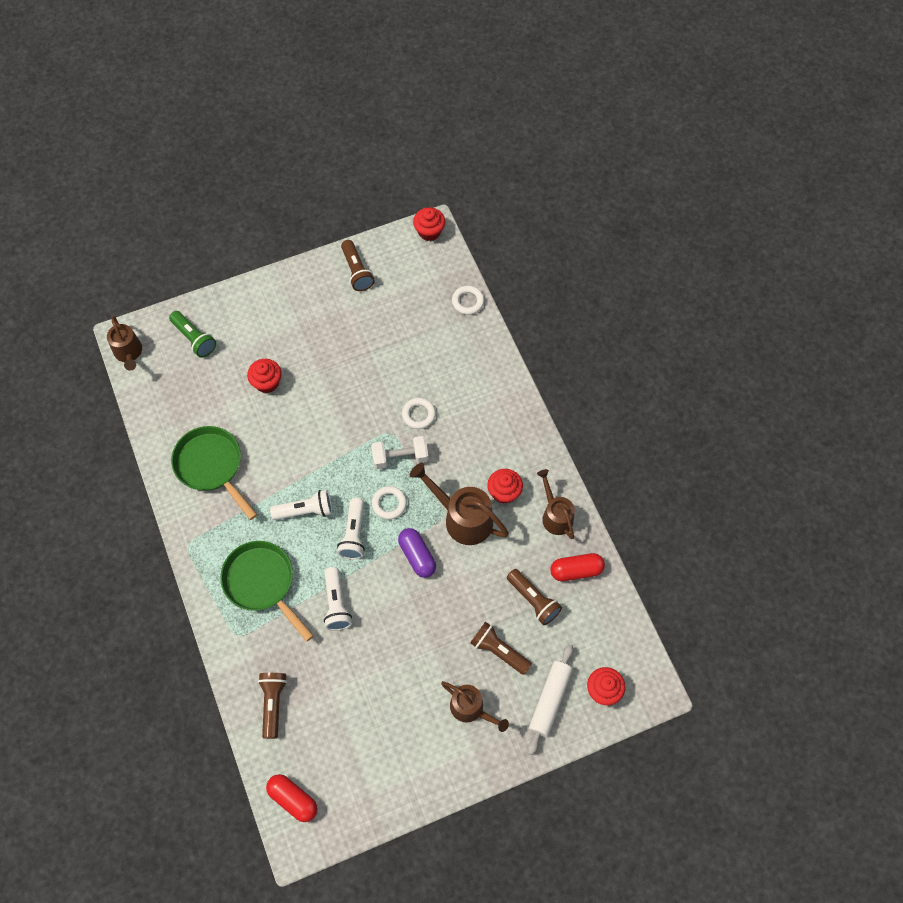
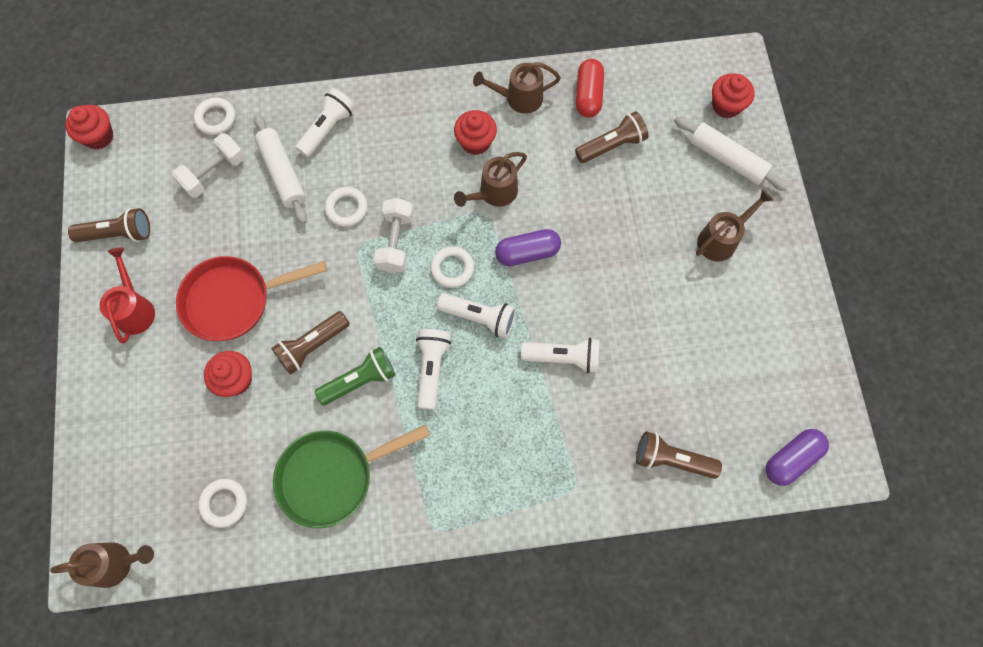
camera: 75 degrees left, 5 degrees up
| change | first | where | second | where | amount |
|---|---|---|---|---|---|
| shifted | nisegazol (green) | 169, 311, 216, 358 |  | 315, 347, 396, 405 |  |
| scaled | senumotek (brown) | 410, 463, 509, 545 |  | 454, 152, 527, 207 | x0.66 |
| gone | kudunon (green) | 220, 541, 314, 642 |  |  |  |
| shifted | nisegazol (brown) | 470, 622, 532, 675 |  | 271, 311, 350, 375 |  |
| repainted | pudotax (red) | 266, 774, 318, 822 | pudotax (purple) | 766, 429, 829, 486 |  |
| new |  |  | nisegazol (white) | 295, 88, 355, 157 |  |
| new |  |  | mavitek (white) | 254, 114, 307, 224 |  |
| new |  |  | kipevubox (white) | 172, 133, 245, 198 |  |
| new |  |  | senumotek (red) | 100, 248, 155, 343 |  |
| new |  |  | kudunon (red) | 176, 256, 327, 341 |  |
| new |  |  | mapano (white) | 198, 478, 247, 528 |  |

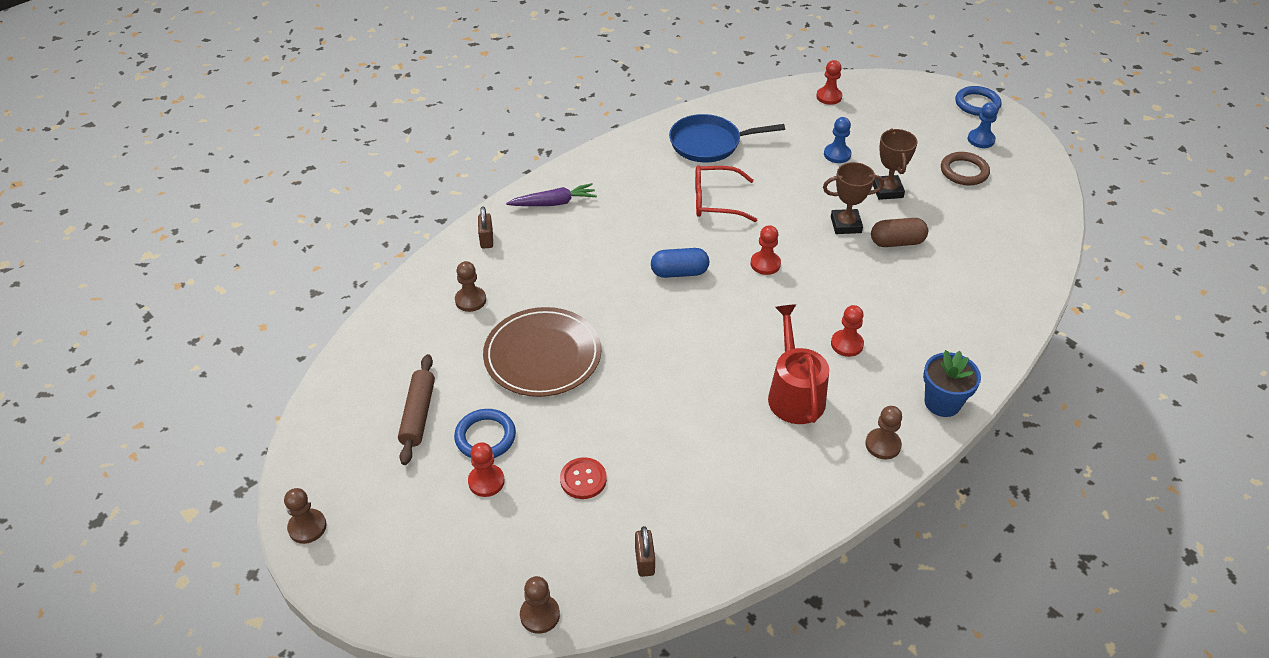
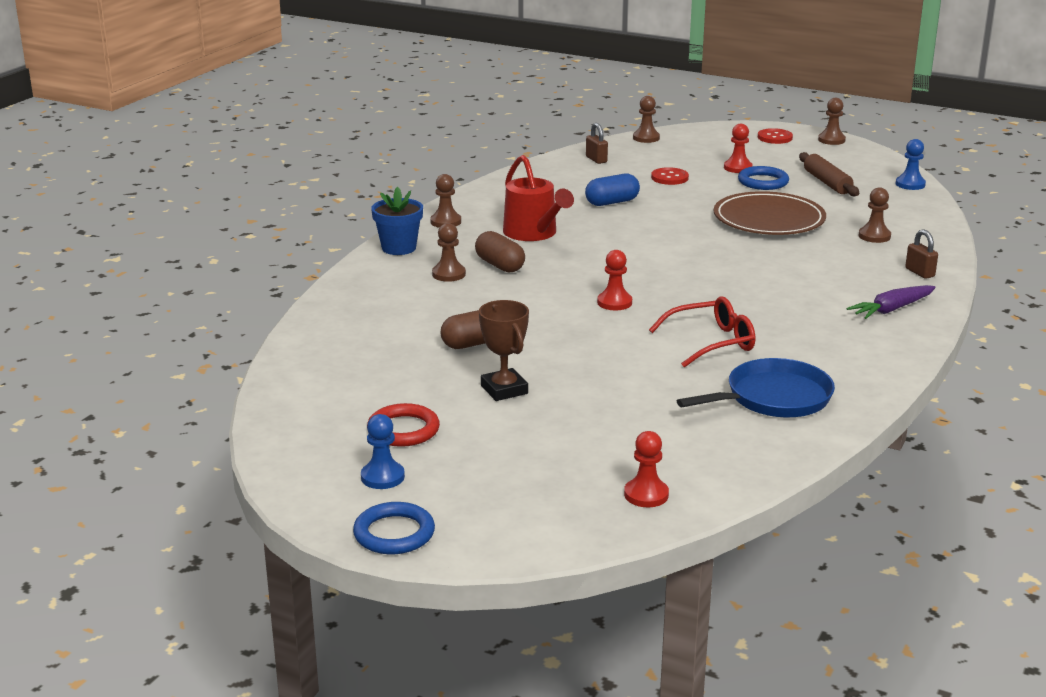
camera: 160 degrees right, 20 degrees down
| change | first | where | second | where | amount |
|---|---|---|---|---|---|
| shifted | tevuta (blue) | 824, 117, 851, 163 |  | 896, 139, 926, 190 |  |
| repainted | mapano (brown) | 941, 152, 990, 185 | mapano (red) | 367, 403, 440, 447 |  |
| gone | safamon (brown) | 823, 162, 884, 234 |  |  |  |
| shifted | pudotax (blue) | 651, 248, 709, 278 |  | 585, 174, 640, 206 |  |
| swapped | tevuta (red) | 831, 305, 864, 357 | pudotax (brown) | 475, 231, 525, 273 |  |
| new |  |  | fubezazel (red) | 758, 128, 793, 144 |  |
| new |  |  | tevuta (brown) | 432, 223, 466, 282 |  |

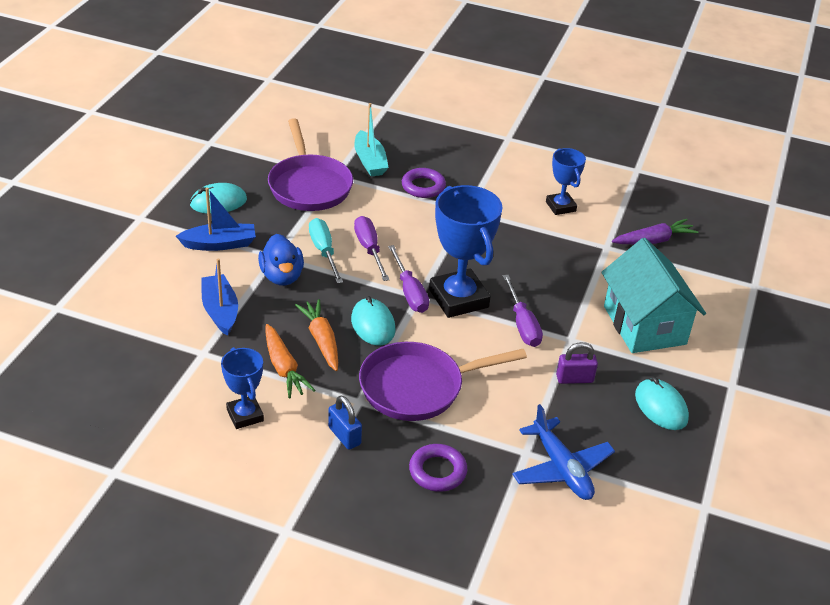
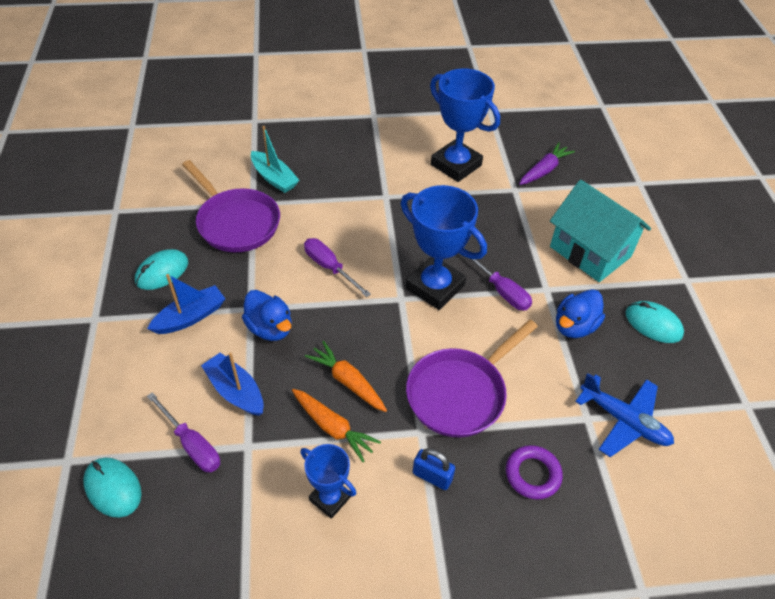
camera: 25 degrees left, 10 degrees up
| change | first | where | second | where | amount |
|---|---|---|---|---|---|
| scaled | safamon (blue) | 546, 148, 586, 215 |  | 430, 68, 500, 182 | x1.77 |
| gone | mapano (purple) | 402, 168, 446, 198 |  |  |  |
| gone | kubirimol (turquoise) | 309, 218, 343, 284 |  |  |  |
| shifted | kubirimol (purple) | 388, 245, 429, 313 |  | 147, 392, 220, 472 |  |
| shifted | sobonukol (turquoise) | 351, 296, 396, 346 |  | 83, 457, 142, 518 |  |
| swapped | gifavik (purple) | 556, 342, 598, 384 | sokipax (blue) | 556, 289, 605, 338 |  |

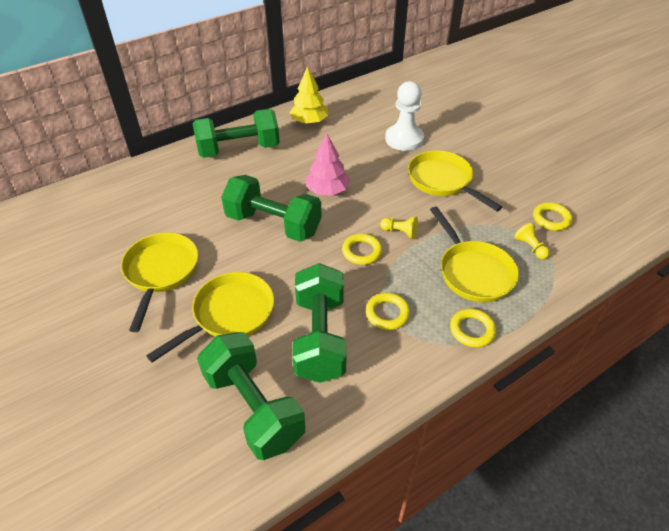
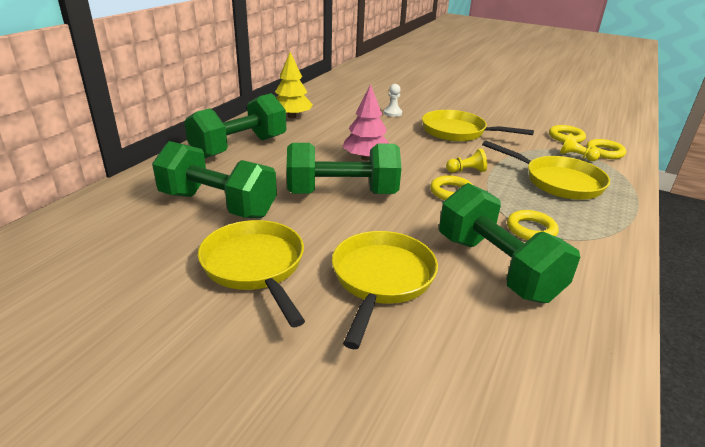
camera: 30 degrees left, 15 degrees down
| change | first | where | second | where | amount |
|---|---|---|---|---|---|
| scaled | tevuta (white) | 385, 81, 424, 151 |  | 384, 84, 402, 117 | x0.48 |
| shifted | mapano (yellow) | 450, 308, 496, 348 |  | 586, 139, 626, 159 |  |
| shifted | kipevubox (green) | 197, 332, 305, 460 |  | 152, 141, 277, 218 |  |

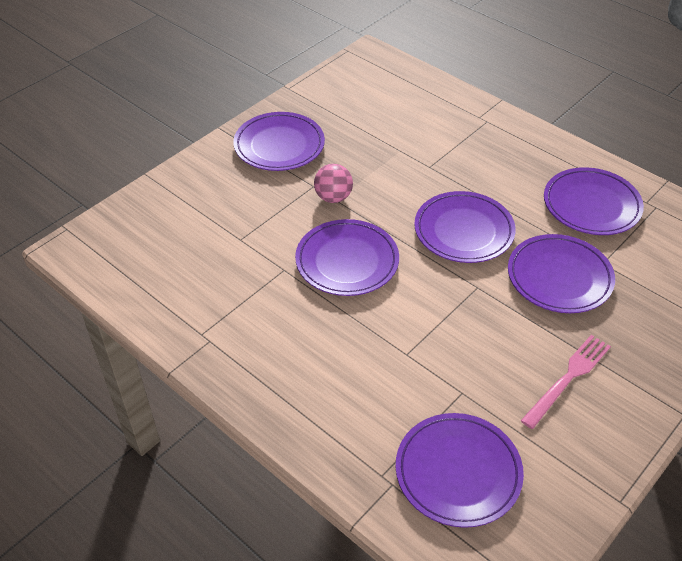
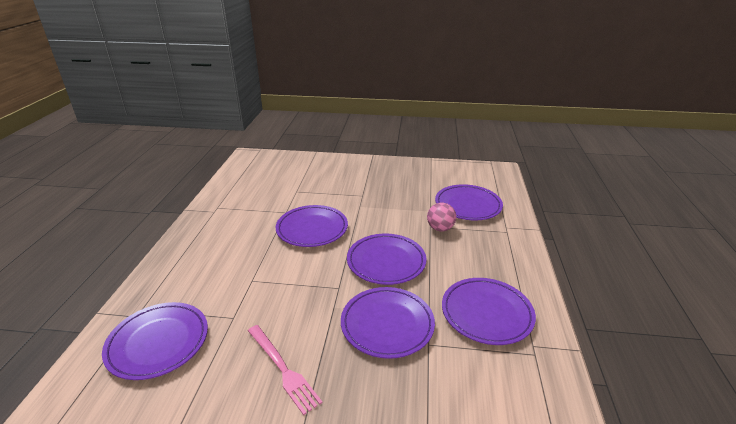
camera: 55 degrees right, 15 degrees down
| change | first | where | second | where | amount |
|---|---|---|---|---|---|
| shifted | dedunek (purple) | 233, 112, 325, 171 |  | 435, 184, 503, 221 |  |
| shifted | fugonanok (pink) | 314, 164, 353, 203 |  | 427, 203, 456, 231 |  |
| rotated | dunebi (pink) | 521, 335, 611, 429 |  | 248, 325, 322, 415 | 45 degrees clockwise |

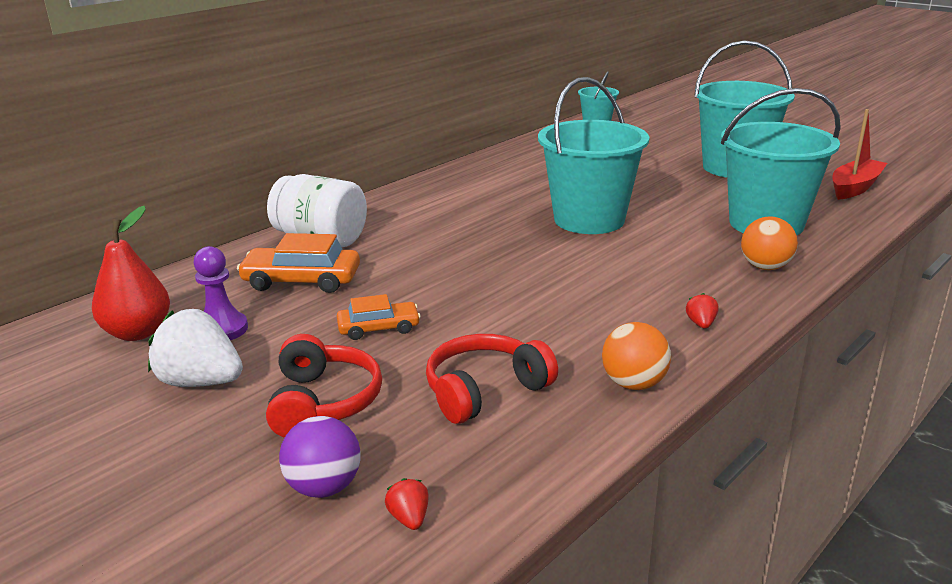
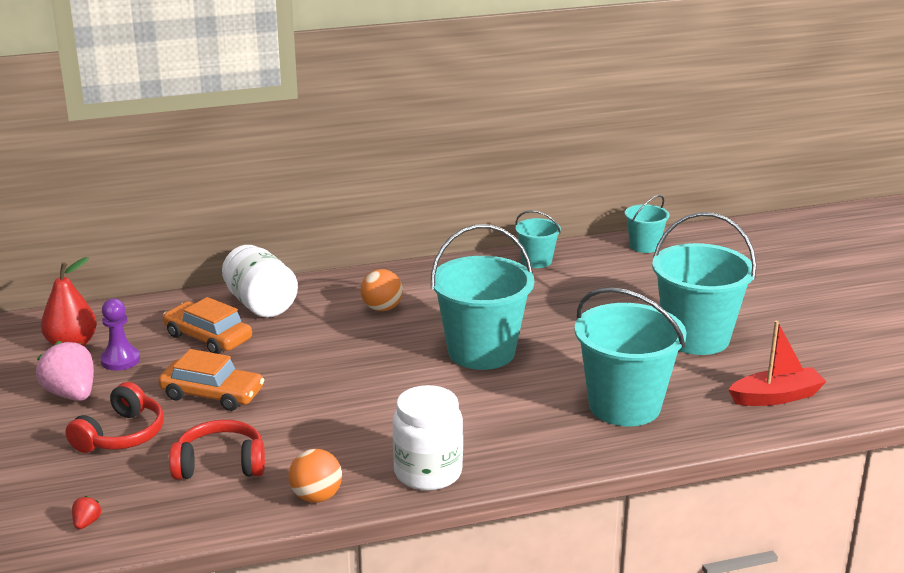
camera: 30 degrees right, 0 degrees up
| change | first | where | second | where | amount |
|---|---|---|---|---|---|
| shifted | fugonanok (orange) | 741, 216, 798, 270 |  | 361, 269, 403, 311 |  |
| swapped | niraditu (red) | 686, 293, 718, 329 | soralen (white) | 392, 385, 463, 491 |  |
| scaled | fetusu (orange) | 337, 294, 421, 340 |  | 158, 349, 264, 411 | x1.58 |
| repainted | niraditu (white) | 148, 309, 243, 387 | niraditu (pink) | 36, 341, 94, 401 |  |
| gone | fugonanok (purple) | 279, 416, 361, 498 |  |  |  |
| new |  |  | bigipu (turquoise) | 515, 210, 561, 268 |  |

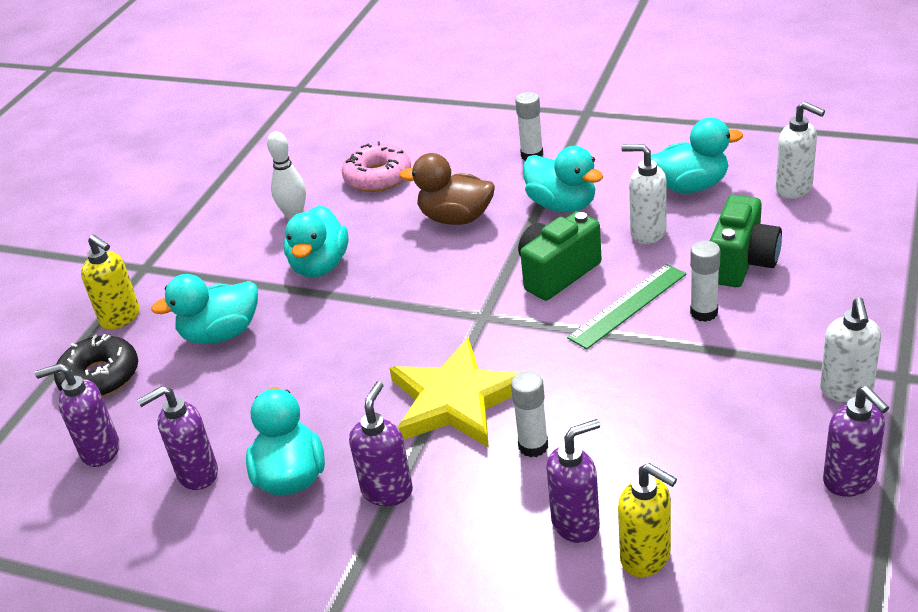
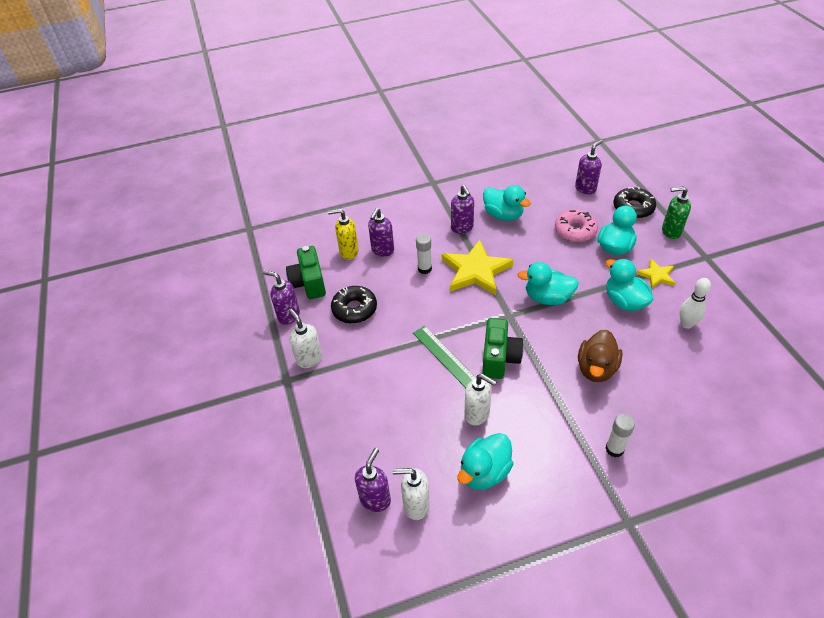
camera: 140 degrees right, 10 degrees up
| change | first | where | second | where | amount |
|---|---|---|---|---|---|
| shifted | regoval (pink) | 342, 141, 411, 192 |  | 555, 210, 598, 242 |  |
| rotated | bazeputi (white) | 621, 144, 667, 244 |  | 464, 374, 496, 426 | 45 degrees clockwise |
| shifted | sokipax (turquoise) | 523, 146, 603, 212 |  | 518, 262, 579, 305 |  |
| rotated | sokipax (brown) | 400, 153, 495, 225 |  | 578, 330, 622, 382 | 135 degrees clockwise |
| shifted | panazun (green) | 710, 195, 782, 287 |  | 286, 246, 326, 299 |  |
| repainted | bazeputi (yellow) | 81, 234, 140, 329 | bazeputi (green) | 662, 186, 691, 239 |  |
| gone | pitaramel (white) | 690, 241, 721, 322 |  |  |  |
| rotated | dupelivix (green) | 567, 264, 686, 349 |  | 413, 326, 476, 388 | 45 degrees counterclockwise |
| shifted | bazeputi (purple) | 137, 386, 218, 490 |  | 355, 448, 391, 512 |  |
| new |  |  | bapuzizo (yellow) | 636, 259, 676, 289 |  |
| new |  |  | regoval (black) | 331, 286, 377, 324 |  |

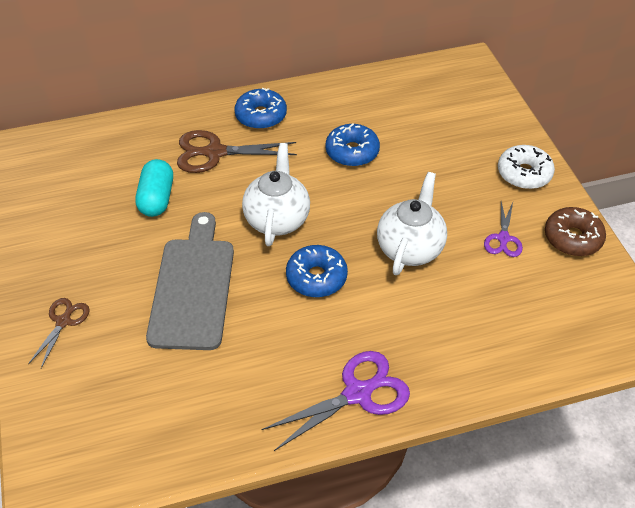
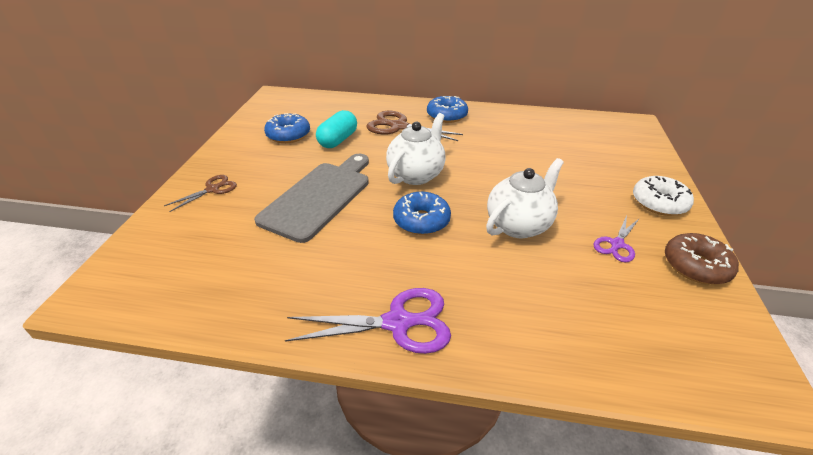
camera: 25 degrees right, 10 degrees down
| change | first | where | second | where | amount |
|---|---|---|---|---|---|
| shifted | regoval (blue) | 326, 124, 380, 167 |  | 264, 113, 310, 143 |  |

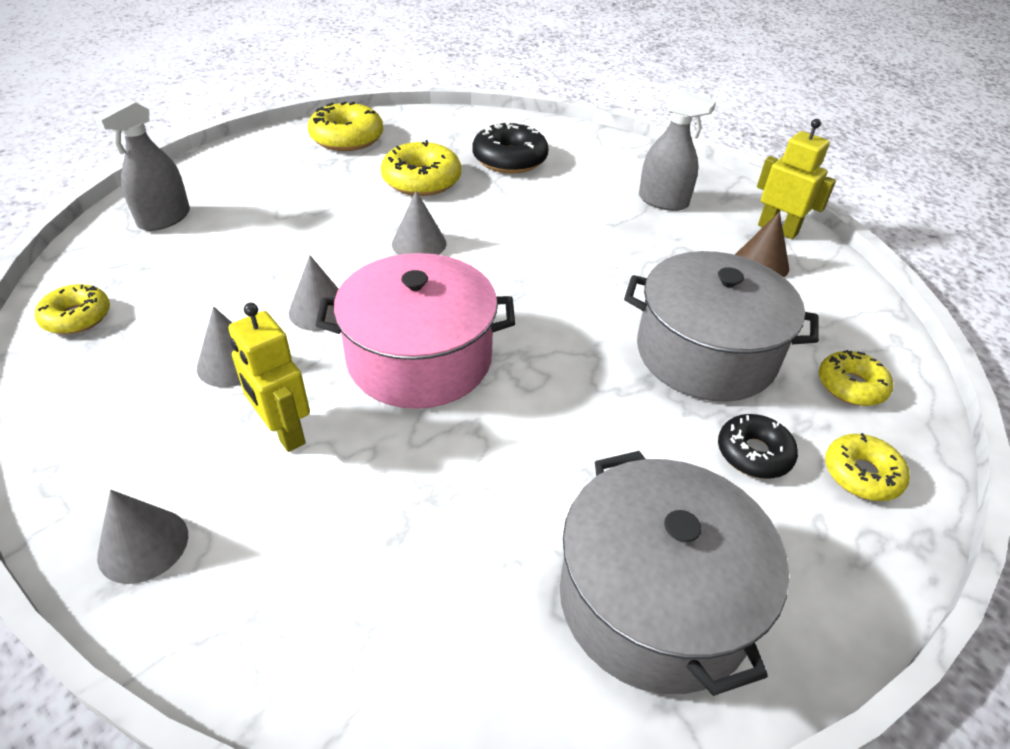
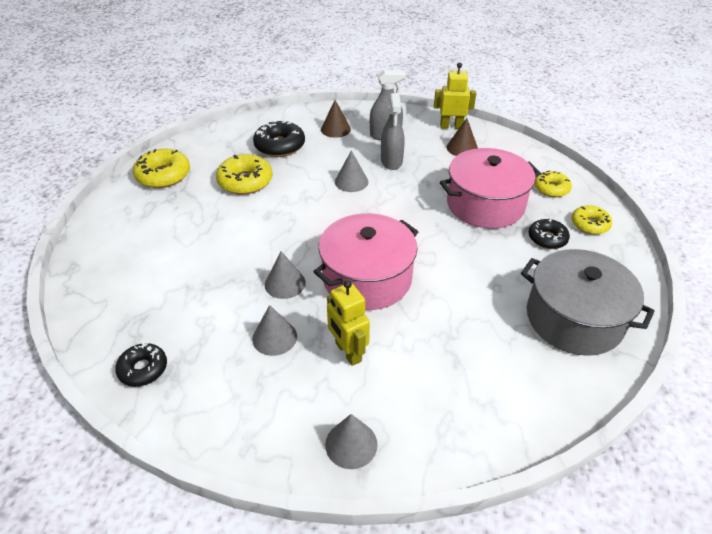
camera: 35 degrees left, 0 degrees up
| change | first | where | second | where | amount |
|---|---|---|---|---|---|
| shifted | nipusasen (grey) | 94, 99, 190, 231 |  | 381, 93, 405, 170 |  |
| shifted | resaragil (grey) | 392, 191, 447, 255 |  | 335, 150, 368, 192 |  |
| repainted | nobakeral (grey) | 624, 251, 819, 402 | nobakeral (pink) | 440, 148, 541, 229 |  |
| repainted | regoval (yellow) | 35, 284, 110, 334 | regoval (black) | 115, 343, 167, 387 |  |
| rotated | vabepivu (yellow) | 228, 303, 310, 452 |  | 327, 280, 370, 366 | 45 degrees clockwise |
| new |  |  | resaragil (brown) | 321, 100, 351, 138 |  |

